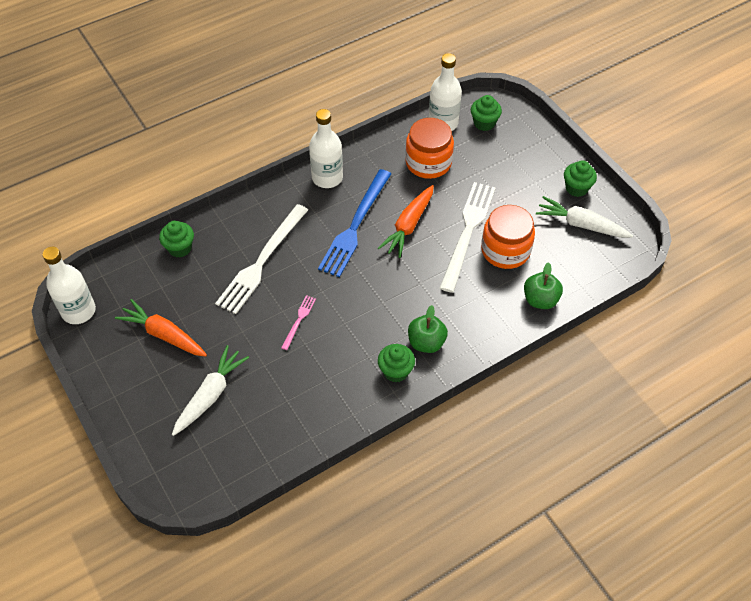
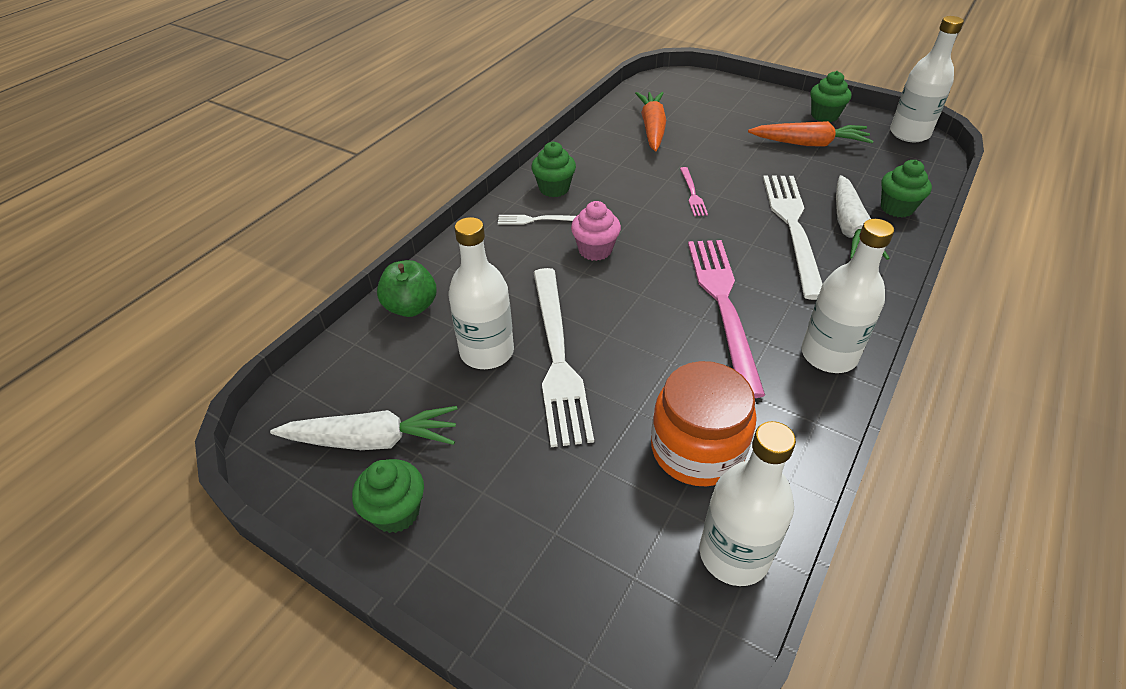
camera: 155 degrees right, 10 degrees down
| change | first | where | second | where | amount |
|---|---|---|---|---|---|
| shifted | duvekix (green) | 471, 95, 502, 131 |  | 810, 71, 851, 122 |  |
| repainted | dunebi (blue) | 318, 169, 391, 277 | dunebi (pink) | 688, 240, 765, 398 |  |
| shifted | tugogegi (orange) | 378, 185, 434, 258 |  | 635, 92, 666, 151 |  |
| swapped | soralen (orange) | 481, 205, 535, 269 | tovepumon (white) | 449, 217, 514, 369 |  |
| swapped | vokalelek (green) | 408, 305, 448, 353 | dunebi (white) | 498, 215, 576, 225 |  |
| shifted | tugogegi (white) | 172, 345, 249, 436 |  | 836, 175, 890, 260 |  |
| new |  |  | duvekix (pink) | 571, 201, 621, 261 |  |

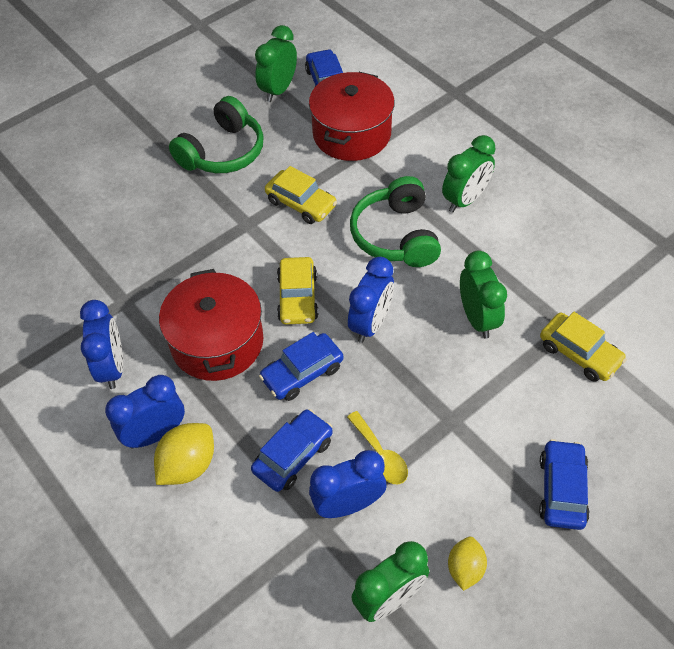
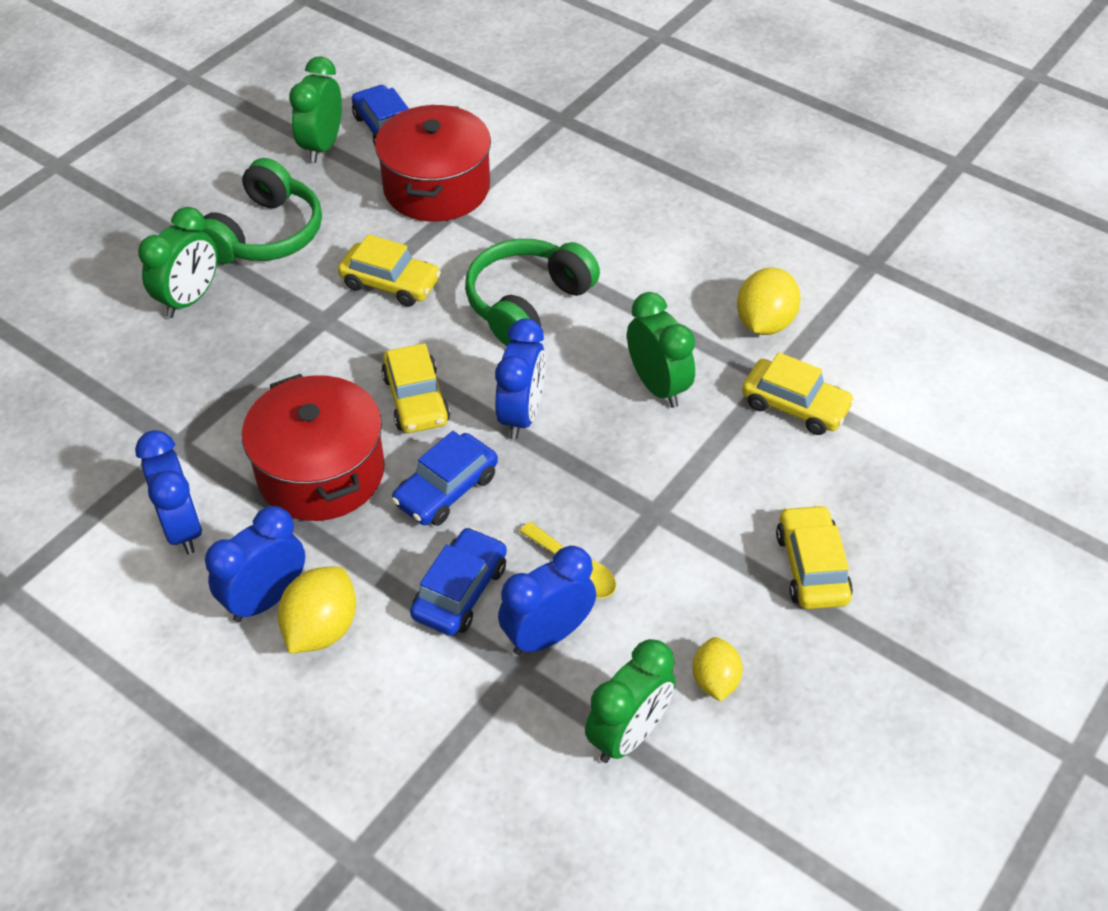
camera: 15 degrees left, 5 degrees down
| change | first | where | second | where | amount |
|---|---|---|---|---|---|
| shifted | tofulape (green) | 442, 135, 496, 213 |  | 138, 207, 217, 318 |  |
| rotated | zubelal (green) | 350, 176, 441, 267 |  | 465, 239, 600, 346 | 60 degrees clockwise |
| repainted | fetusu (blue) | 539, 439, 590, 530 | fetusu (yellow) | 776, 504, 853, 609 |  |
| new |  |  | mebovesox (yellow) | 737, 268, 801, 335 |  |

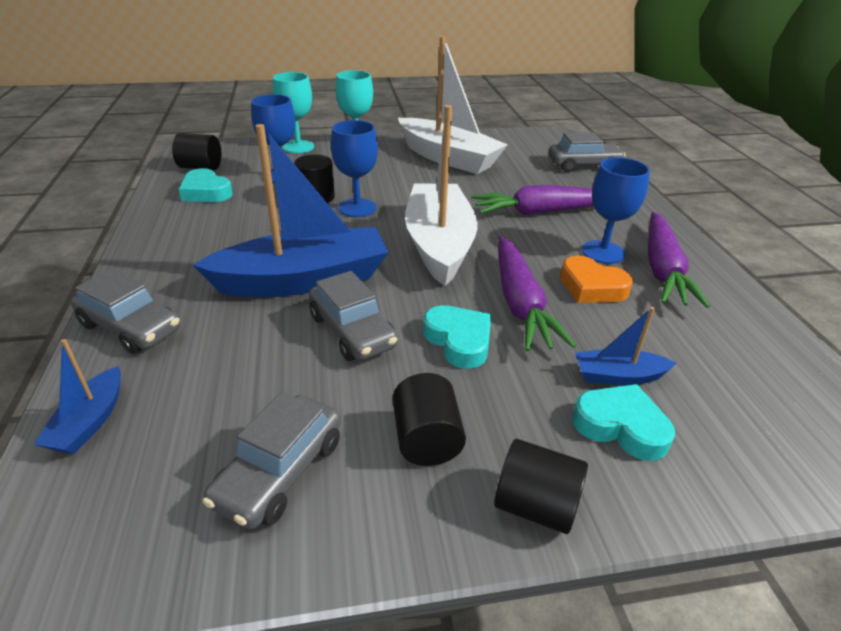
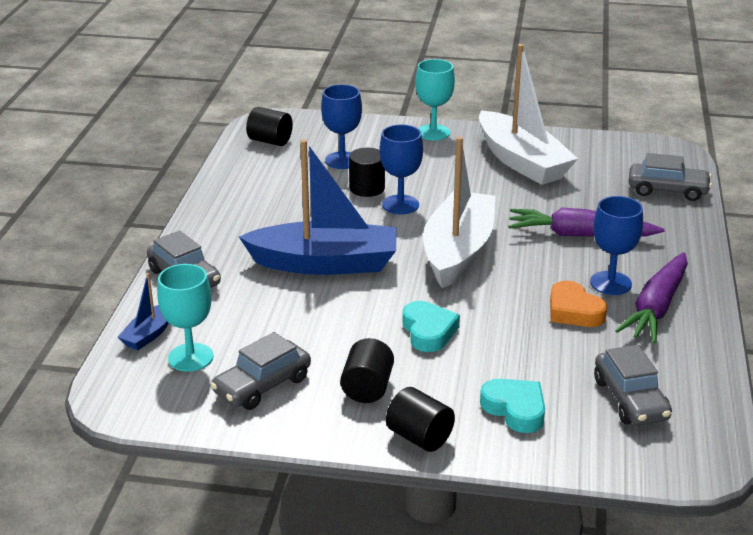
camera: 20 degrees right, 5 degrees down
| change | first | where | second | where | amount |
|---|---|---|---|---|---|
| shifted | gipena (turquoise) | 273, 72, 314, 153 |  | 157, 264, 214, 371 |  |
| gone | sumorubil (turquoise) | 179, 168, 233, 202 |  |  |  |
| gone | tugogegi (purple) | 498, 236, 576, 351 |  |  |  |
| shifted | fetusu (grey) | 309, 271, 398, 361 |  | 594, 345, 672, 425 |  |
| gone | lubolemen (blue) | 575, 307, 676, 385 |  |  |  |

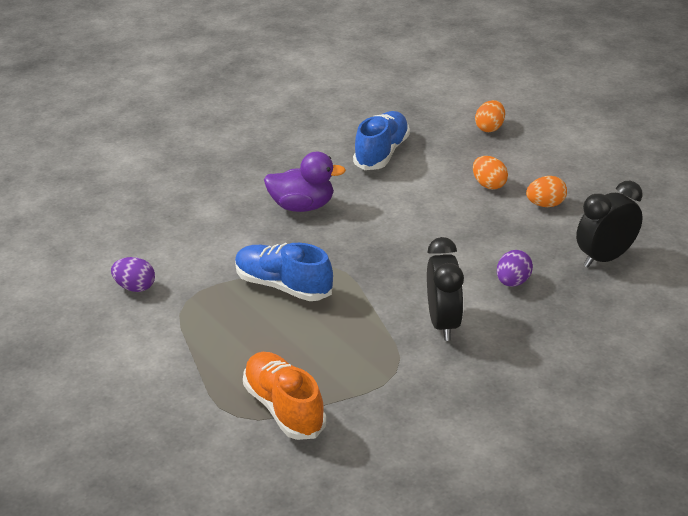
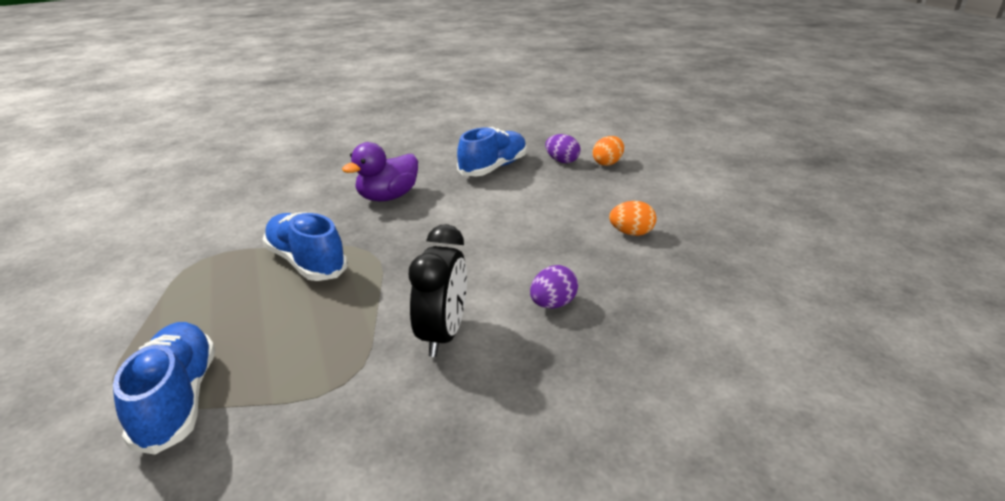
camera: 15 degrees right, 5 degrees down
| change | first | where | second | where | amount |
|---|---|---|---|---|---|
| rotated | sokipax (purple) | 264, 152, 346, 212 |  | 342, 142, 418, 201 | 120 degrees clockwise |
| gone | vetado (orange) | 473, 156, 508, 190 |  |  |  |
| gone | tofulape (black) | 576, 181, 643, 267 |  |  |  |
| shifted | vetado (purple) | 111, 257, 155, 292 |  | 545, 134, 580, 163 |  |
| repainted | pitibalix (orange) | 243, 352, 326, 440 | pitibalix (blue) | 113, 322, 215, 455 |  |

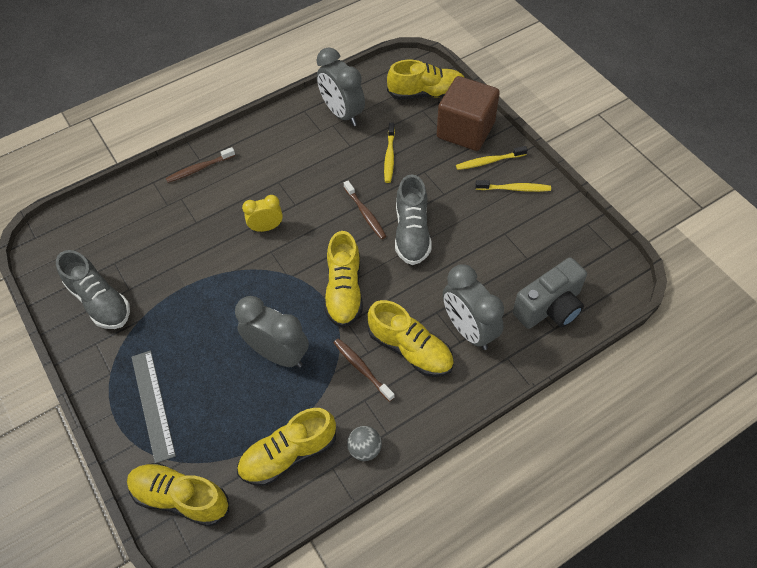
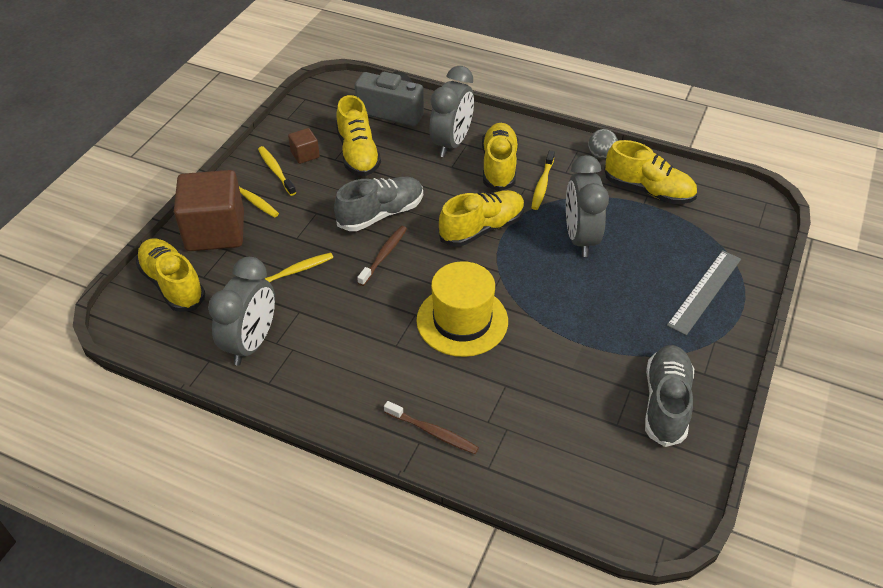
camera: 125 degrees left, 10 degrees down
| change | first | where | second | where | amount |
|---|---|---|---|---|---|
| swapped | tofulape (yellow) | 242, 195, 283, 232 | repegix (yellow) | 416, 261, 508, 357 |  |
| repainted | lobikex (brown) | 333, 338, 395, 402 | lobikex (yellow) | 531, 150, 555, 210 |  |
| shifted | pitibalix (yellow) | 127, 463, 229, 527 |  | 336, 95, 381, 176 |  |
| new |  |  | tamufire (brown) | 288, 128, 320, 164 |  |

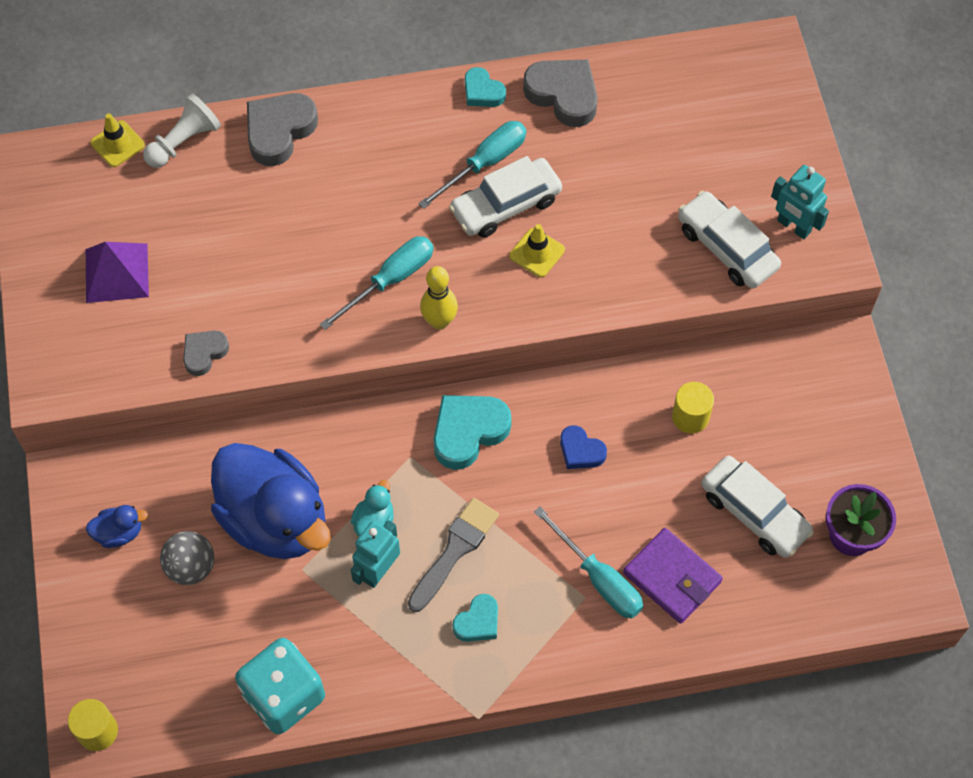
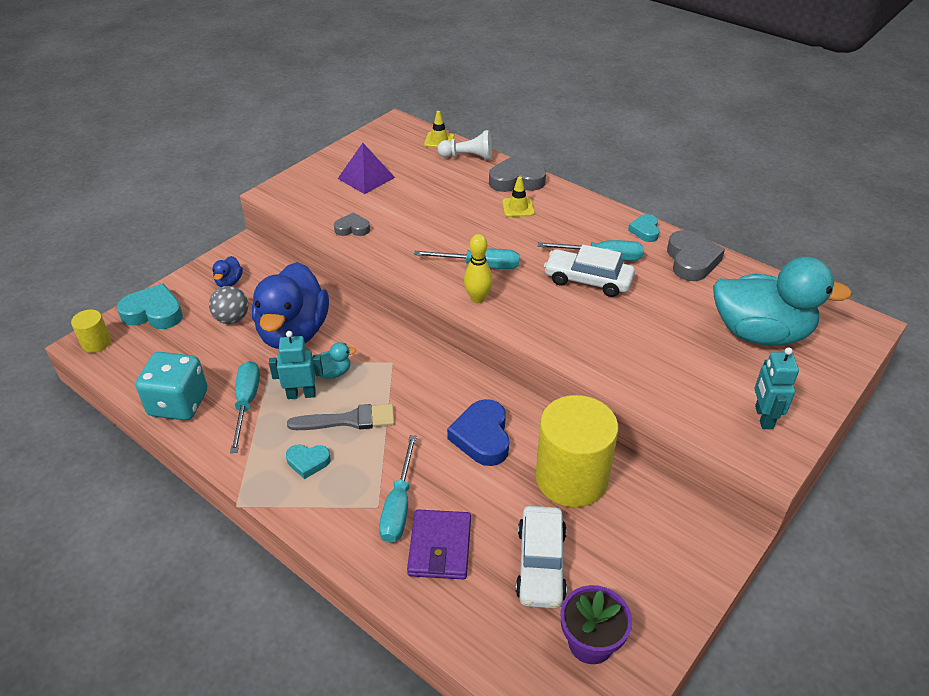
camera: 50 degrees right, 20 degrees down
| change | first | where | second | where | amount |
|---|---|---|---|---|---|
| gone | fetusu (white) | 678, 191, 781, 288 |  |  |  |
| shifted | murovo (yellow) | 509, 224, 565, 277 |  | 502, 176, 535, 217 |  |
| scaled | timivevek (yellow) | 672, 382, 714, 434 |  | 536, 395, 618, 507 | x2.19 |
| shifted | sumorubil (turquoise) | 434, 395, 512, 470 |  | 117, 283, 183, 329 |  |
| scaled | sumorubil (blue) | 560, 425, 607, 469 |  | 447, 399, 509, 466 | x1.71 |
| rotated | sokipax (blue) | 86, 505, 148, 548 |  | 212, 256, 243, 287 | 60 degrees clockwise |
| new |  |  | sokipax (turquoise) | 713, 257, 852, 346 |  |
| new |  |  | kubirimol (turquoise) | 230, 361, 260, 453 |  |

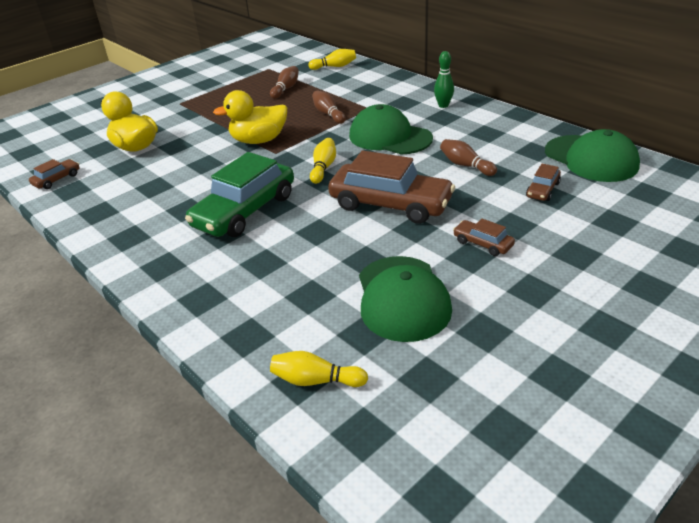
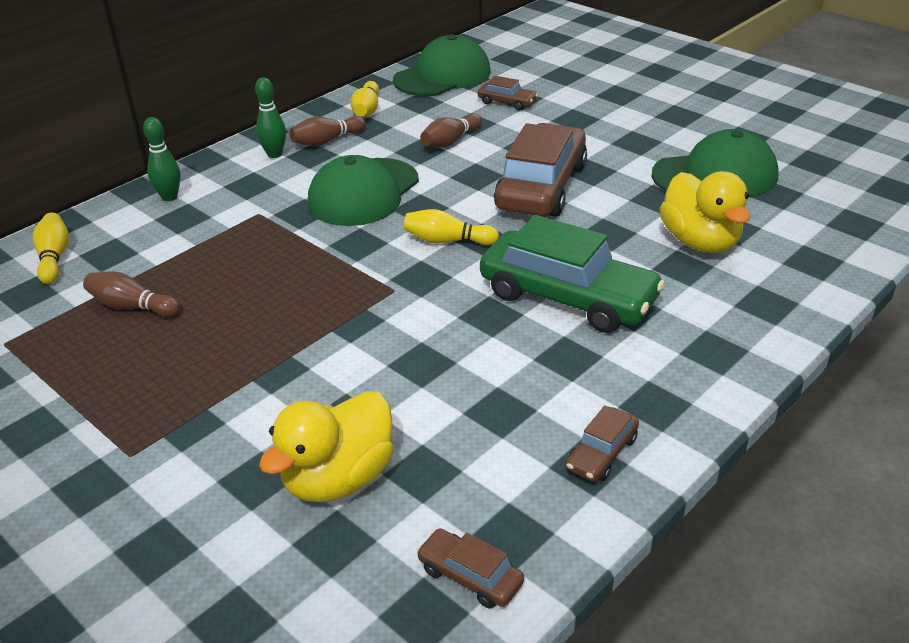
camera: 95 degrees left, 0 degrees up
| change | first | where | second | where | amount |
|---|---|---|---|---|---|
| shifted | sokipax (yellow) | 213, 90, 287, 144 |  | 660, 171, 750, 253 |  |
| shifted | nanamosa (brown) | 312, 91, 346, 124 |  | 290, 116, 366, 146 |  |
| shifted | fetusu (brown) | 453, 219, 515, 256 |  | 566, 405, 639, 482 |  |
| shifted | nanamosa (yellow) | 270, 351, 368, 387 |  | 351, 81, 379, 117 |  |
| new |  |  | nanamosa (green) | 143, 117, 181, 201 |  |

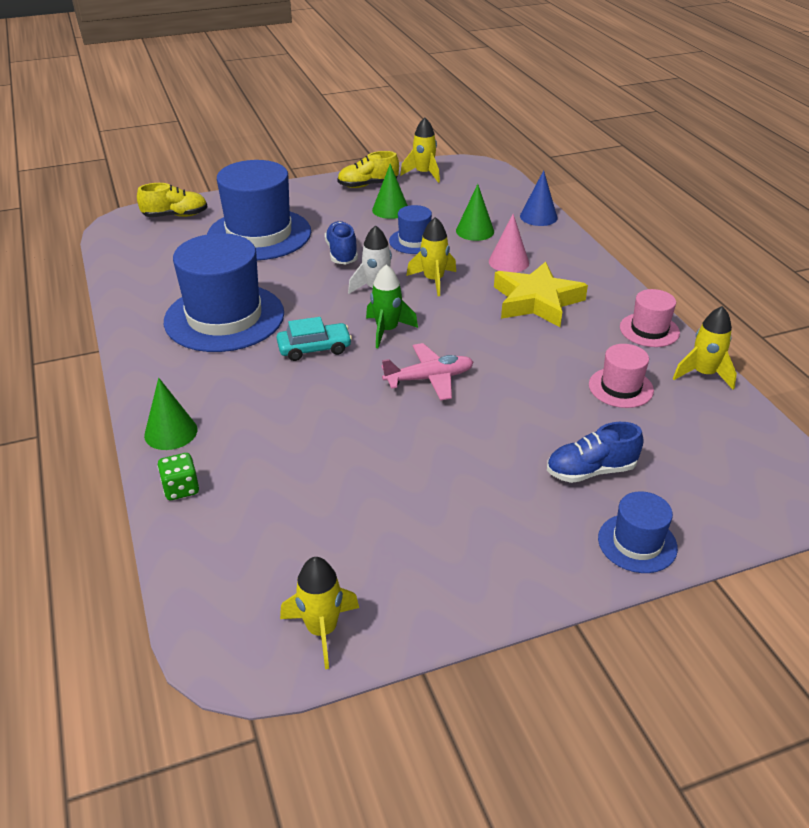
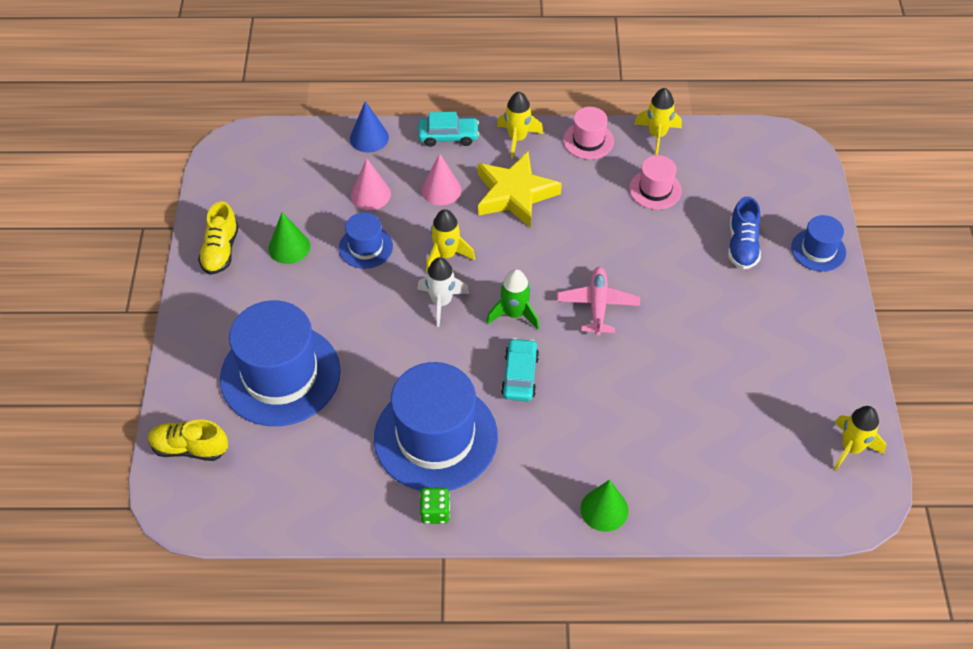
camera: 70 degrees left, 15 degrees up
| change | first | where | second | where | amount |
|---|---|---|---|---|---|
| shifted | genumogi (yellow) | 400, 118, 440, 183 |  | 497, 92, 543, 159 |  |
| rotated | pitibalix (yellow) | 137, 183, 208, 217 |  | 148, 420, 228, 461 | 90 degrees counterclockwise |
| repainted | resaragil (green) | 456, 184, 494, 241 | resaragil (pink) | 351, 158, 391, 210 |  |
| gone | pitibalix (blue) | 325, 221, 358, 264 |  |  |  |
| shifted | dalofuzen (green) | 157, 453, 199, 500 |  | 420, 488, 450, 524 |  |
| new |  |  | fetusu (turquoise) | 418, 112, 479, 147 |  |

